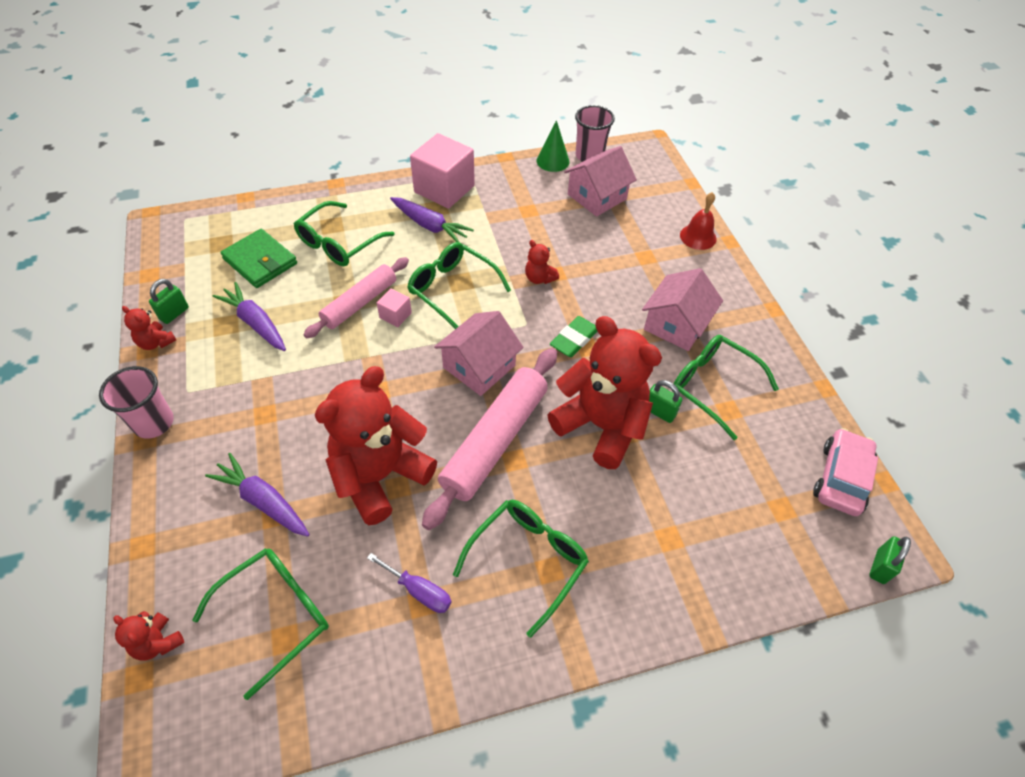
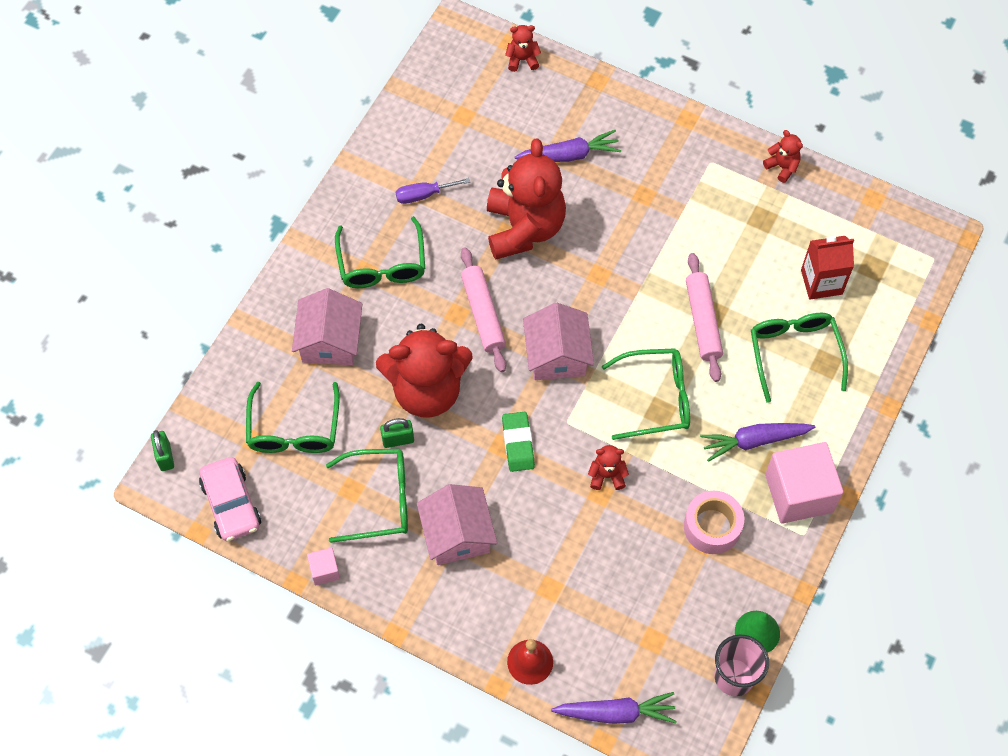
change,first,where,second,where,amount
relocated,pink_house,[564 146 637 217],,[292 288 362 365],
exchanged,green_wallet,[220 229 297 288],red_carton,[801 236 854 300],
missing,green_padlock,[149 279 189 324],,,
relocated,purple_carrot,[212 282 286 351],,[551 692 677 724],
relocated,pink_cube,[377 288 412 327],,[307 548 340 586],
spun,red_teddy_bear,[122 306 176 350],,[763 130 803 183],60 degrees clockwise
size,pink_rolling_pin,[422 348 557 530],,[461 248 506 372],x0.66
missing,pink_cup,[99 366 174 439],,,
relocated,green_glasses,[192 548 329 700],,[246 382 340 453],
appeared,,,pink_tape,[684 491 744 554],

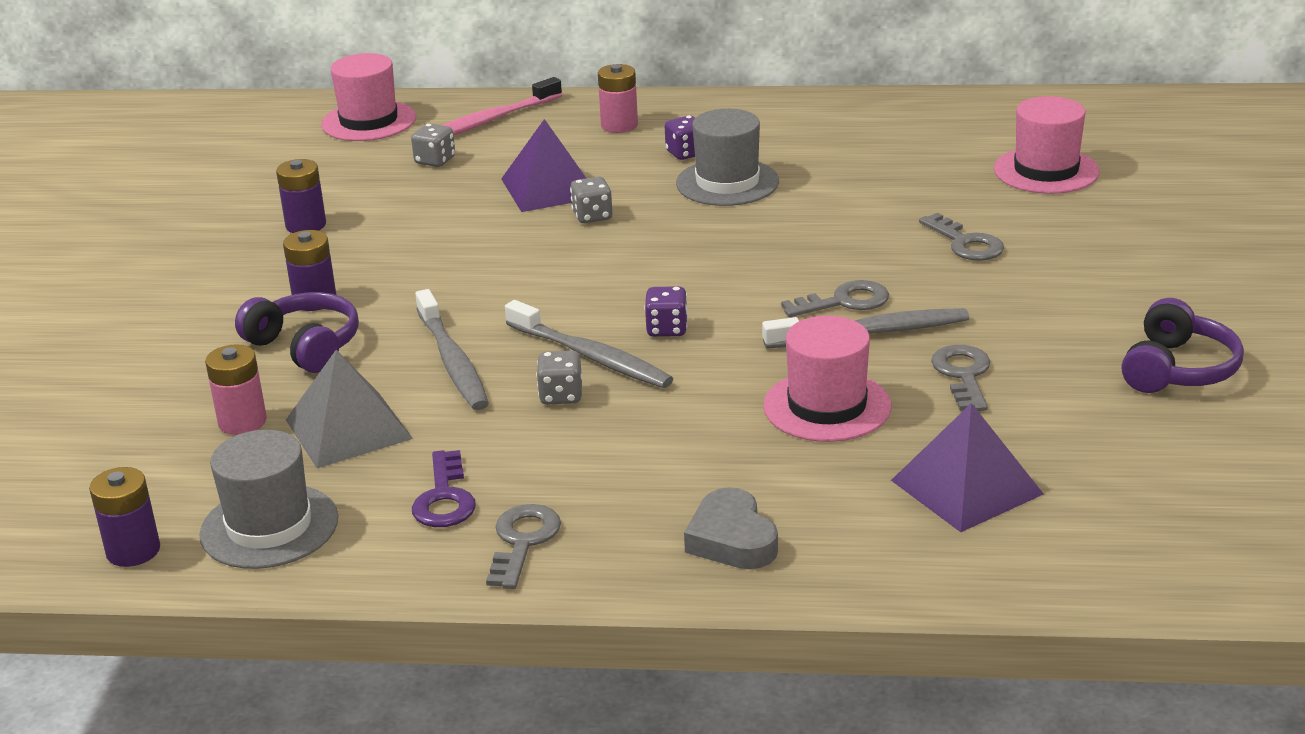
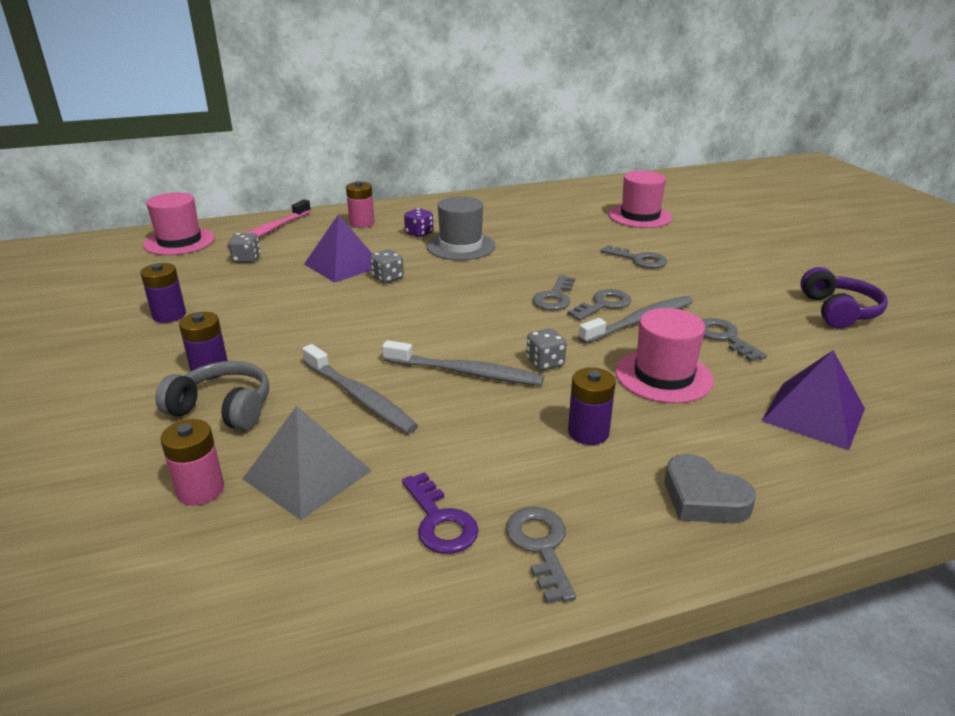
change,first,where,second,where,amount
missing,purple_dice,[644 286 688 337],,,
colour,purple_headphones,[235 292 359 373],grey_headphones,[155 361 269 431],
relocated,grey_dice,[536 350 582 405],,[526 328 567 371],
missing,grey_hat,[199 430 338 569],,,
relocated,purple_battery,[89 467 160 567],,[568 367 616 445],
appeared,,,grey_key,[532 275 575 310],

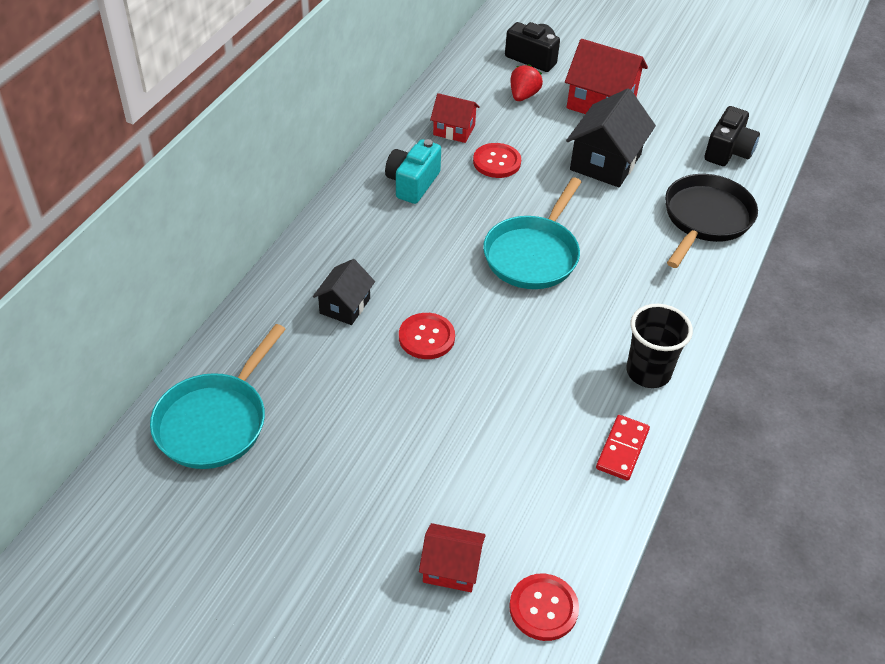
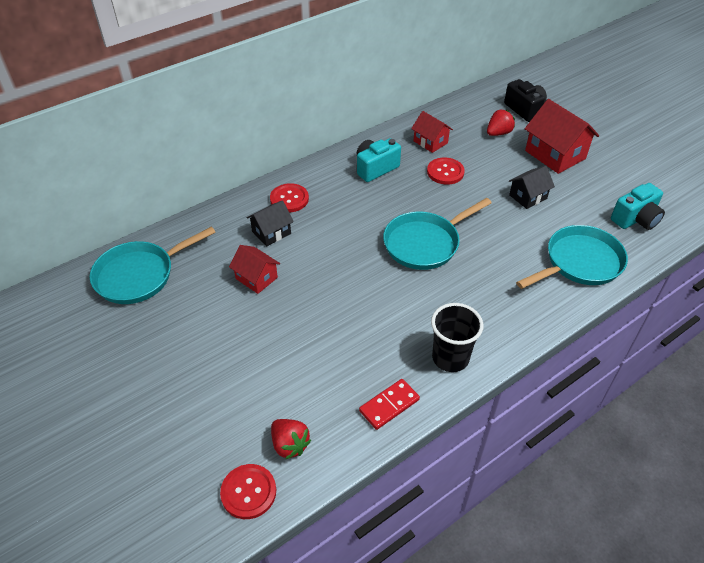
change,first,where,second,where,amount
size,black_house,[566 88 656 187],,[509 166 555 209],x0.59
colour,black_camera,[704 106 760 166],turquoise_camera,[611 183 665 230],
colour,black_pan,[665 174 758 268],turquoise_pan,[516 225 628 289],
relocated,red_button,[399 313 455 359],,[270 183 309 212],
relocated,red_house,[419 523 486 592],,[229 245 280 294],
appeared,,,red_strawberry,[271 419 311 460],

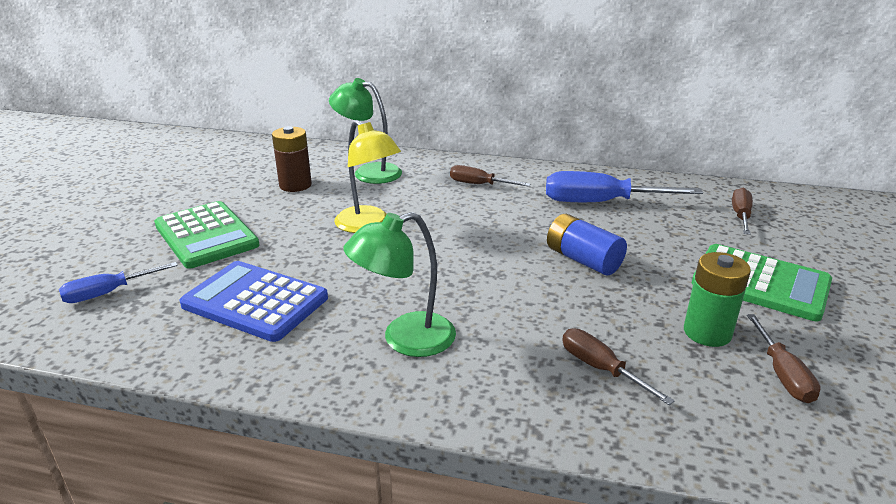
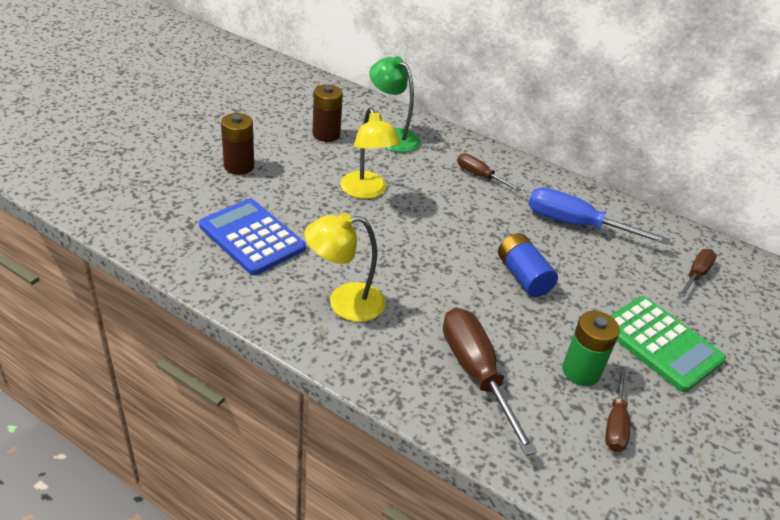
change,first,where,second,where,amount
exchanged,green_calculator,[154 201 259 269],brown_battery,[221 113 254 175],
colour,green_lamp,[343 212 456 357],yellow_lamp,[305 212 385 322],
missing,blue_screwdriver,[59 262 178 303],,,
size,brown_screwdriver,[562 328 675 405],,[443 307 537 456],x1.75

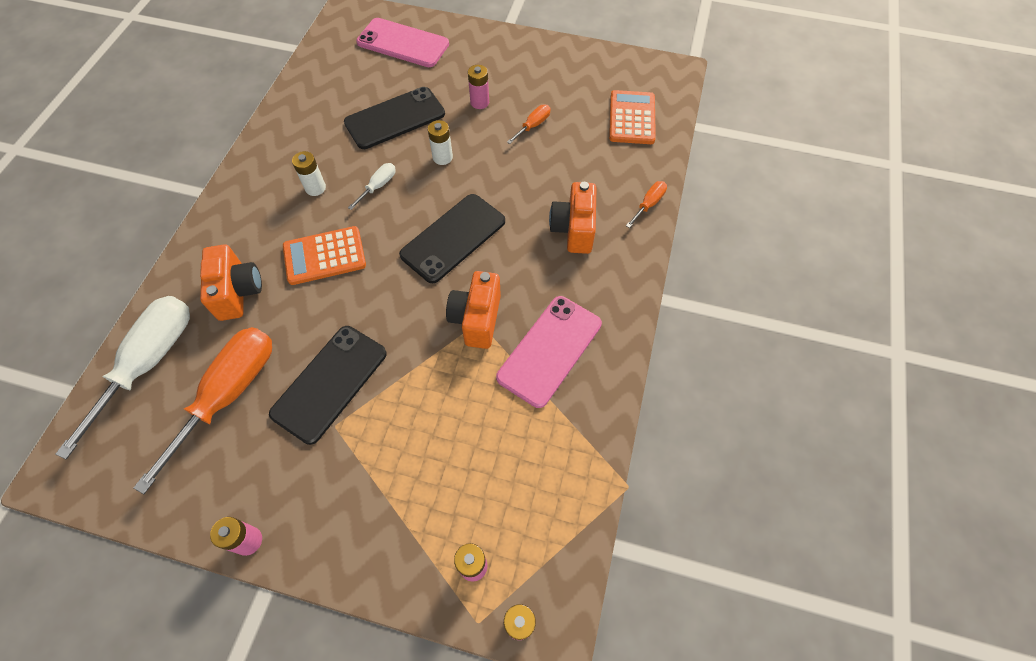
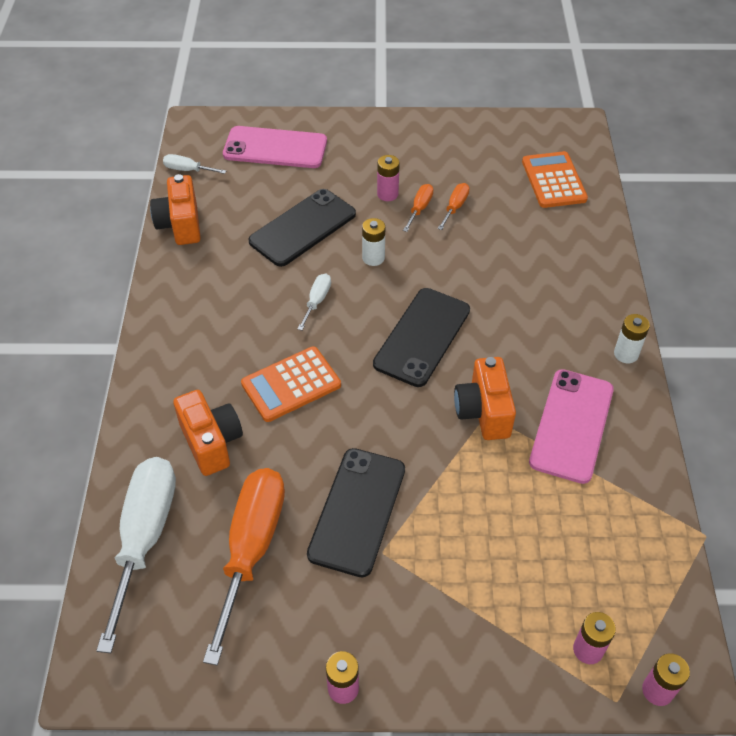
change,first,where,second,where,amount
relocated,white_battery,[292 151 326 196],,[614 314 650 363],
relocated,orange_screwdriver,[626 181 667 228],,[403 184 433 232],
relocated,orange_camera,[549 182 597 254],,[150 174 201 245],
appeared,,,white_screwdriver,[163 154 226 174],

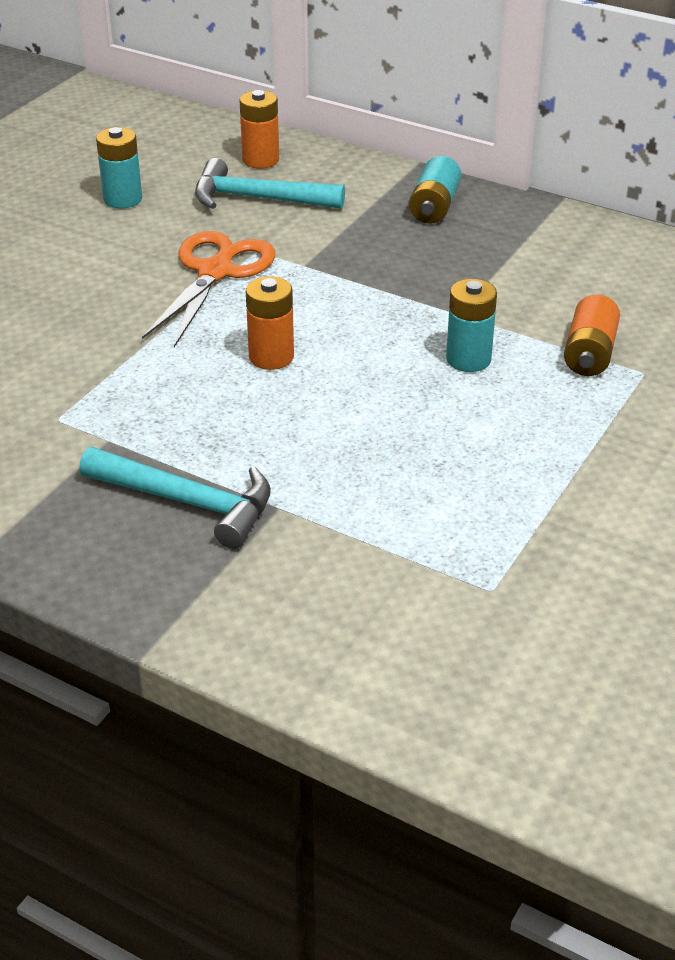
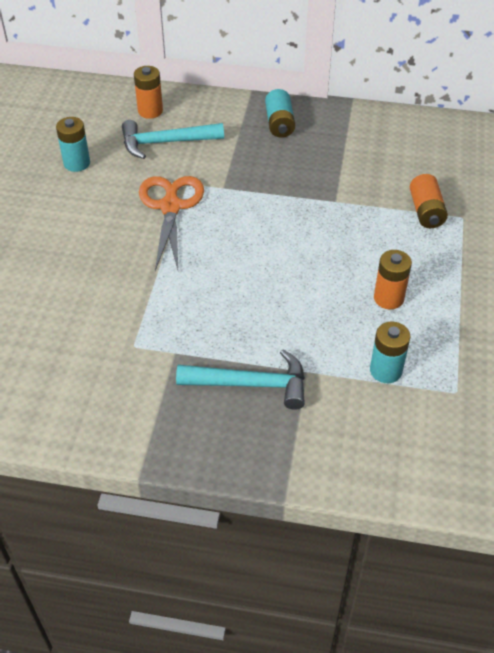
change,first,where,second,where,amount
relocated,orange_battery,[246 276 294 370],,[374 250 412 309],
relocated,turquoise_battery,[446 279 497 372],,[370 322 411 383],

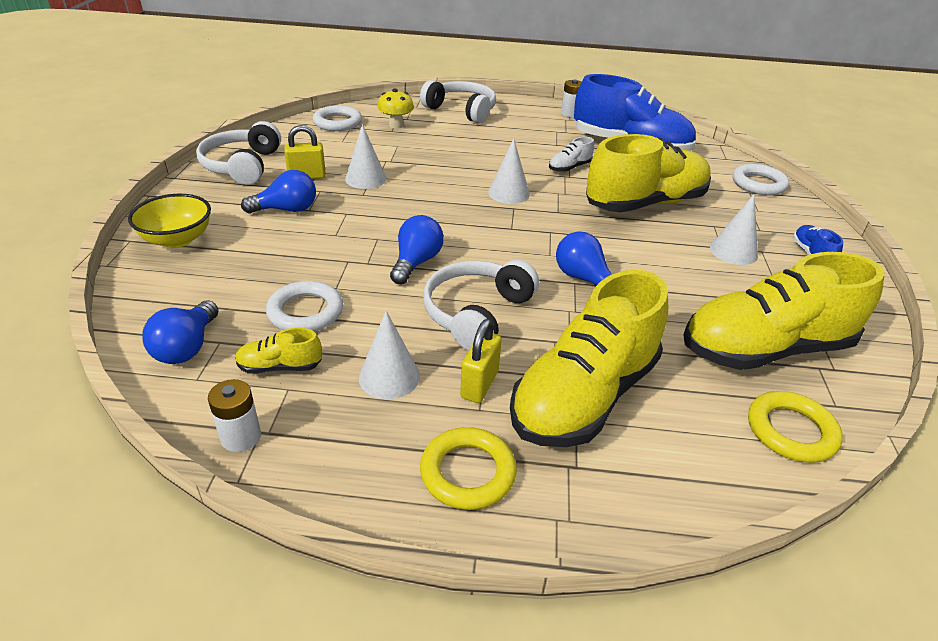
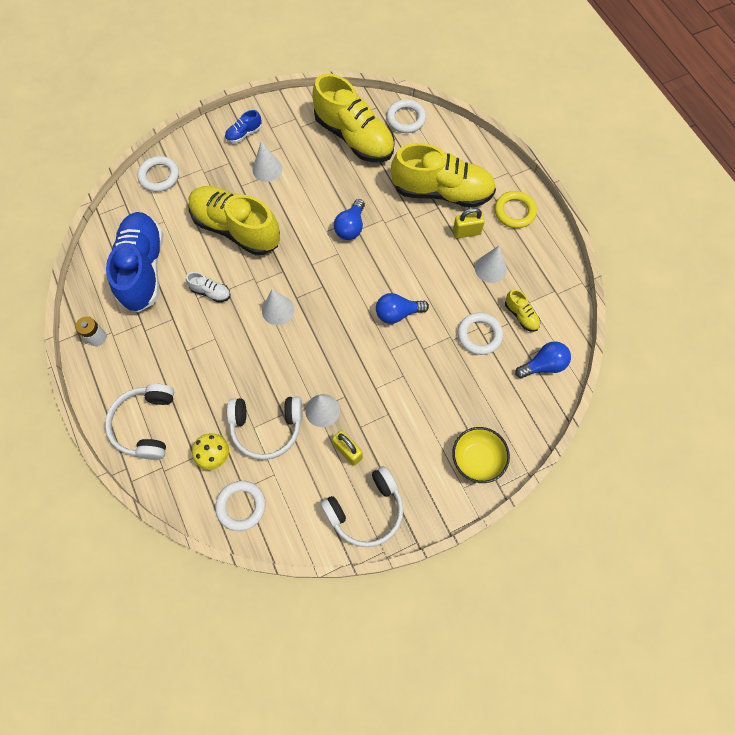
change,first,where,second,where,amount
missing,blue_light_bulb,[241 170 316 213],,,
relocated,white_headphones,[423 260 539 351],,[227 396 302 460],
missing,white_battery,[208 379 261 452],,,
colour,yellow_ring,[748 391 843 463],white_ring,[386 99 426 133],

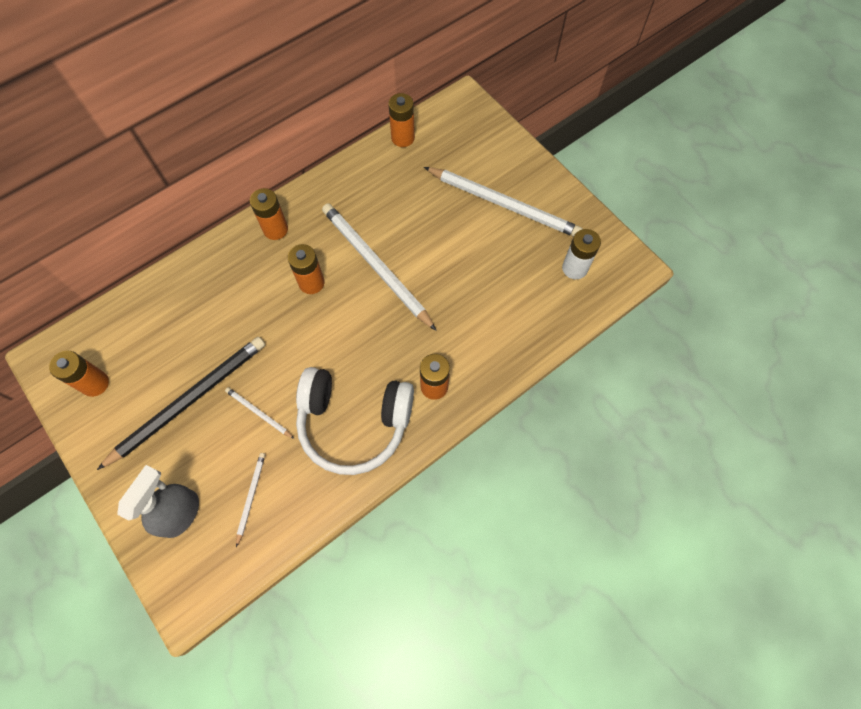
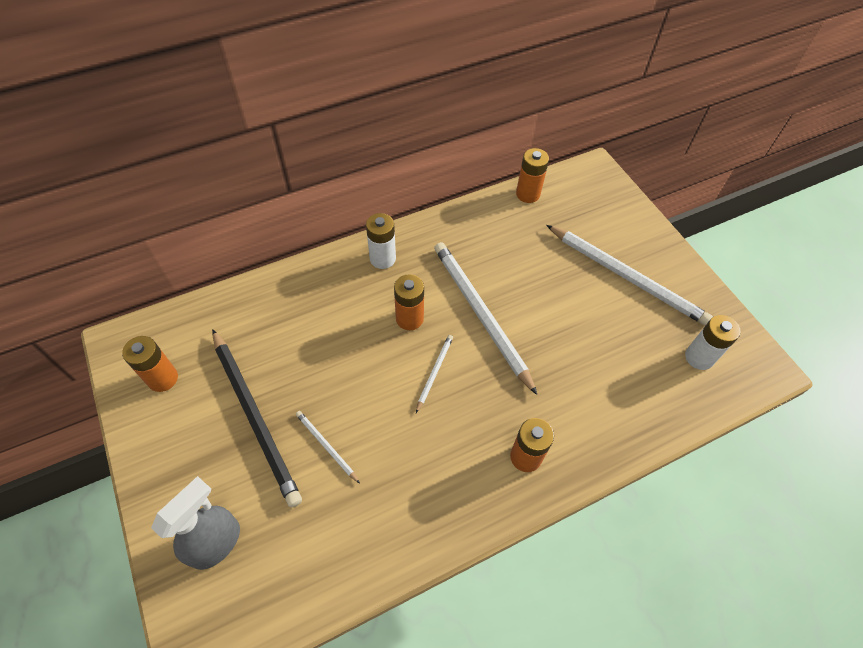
change,first,where,second,where,amount
colour,orange_battery,[250 188 288 240],white_battery,[366 213 396 269],
spun,black_pencil,[97 337 265 470],,[212 329 302 508],90 degrees clockwise
missing,white_headphones,[296 367 414 475],,,
relocated,white_pencil,[236 453 265 547],,[416 335 453 413],

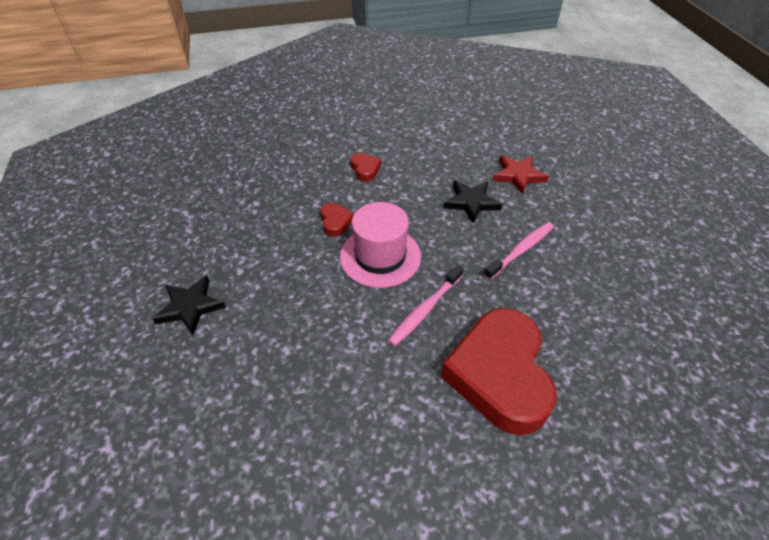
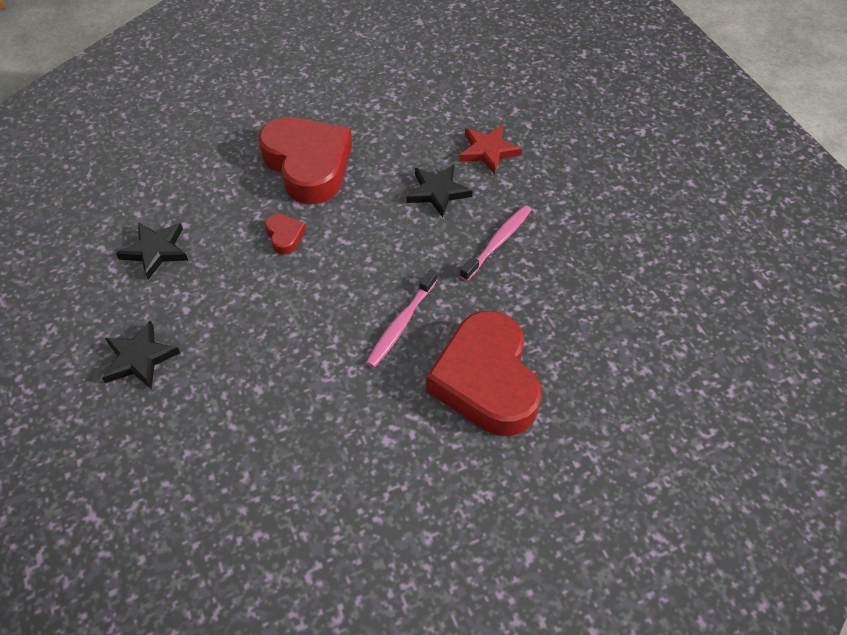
change,first,where,second,where,amount
size,red_heart,[350 153 381 182],,[258 117 352 204],x2.45
missing,pink_hat,[340 202 421 288],,,
appeared,,,black_star,[116 223 188 280],

